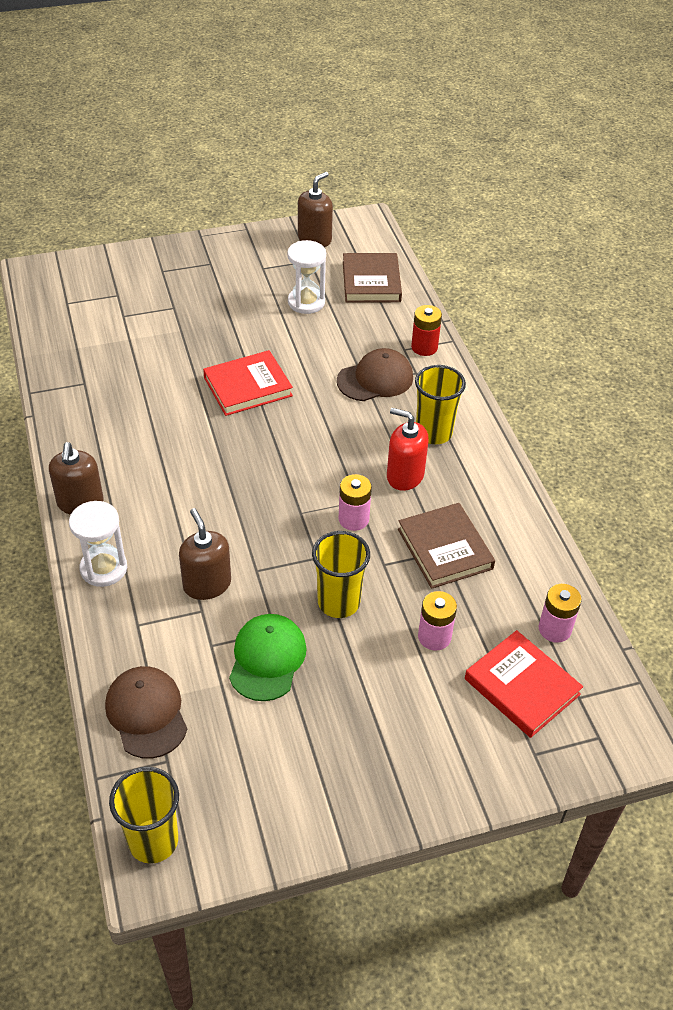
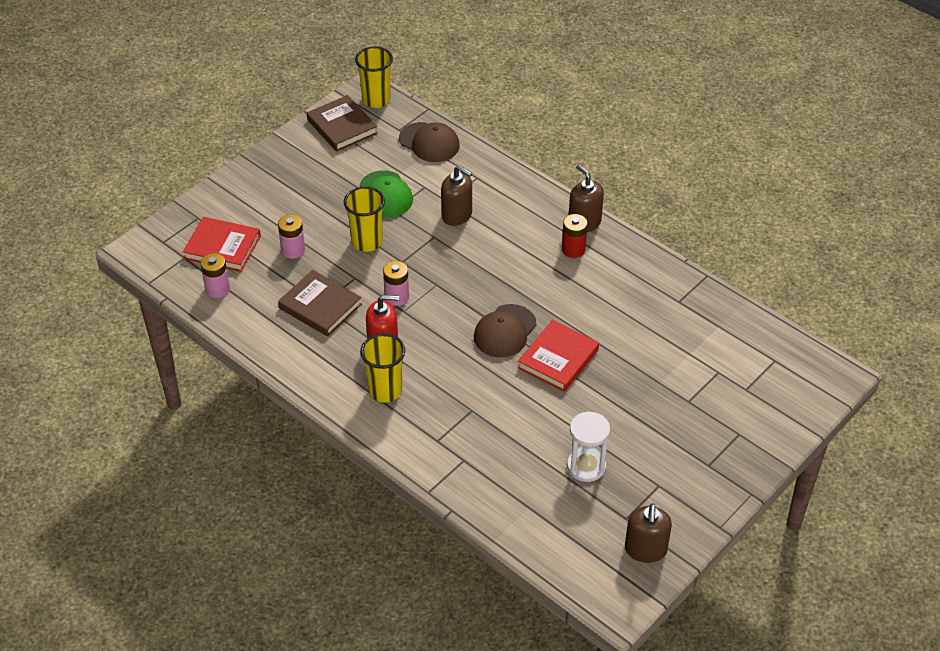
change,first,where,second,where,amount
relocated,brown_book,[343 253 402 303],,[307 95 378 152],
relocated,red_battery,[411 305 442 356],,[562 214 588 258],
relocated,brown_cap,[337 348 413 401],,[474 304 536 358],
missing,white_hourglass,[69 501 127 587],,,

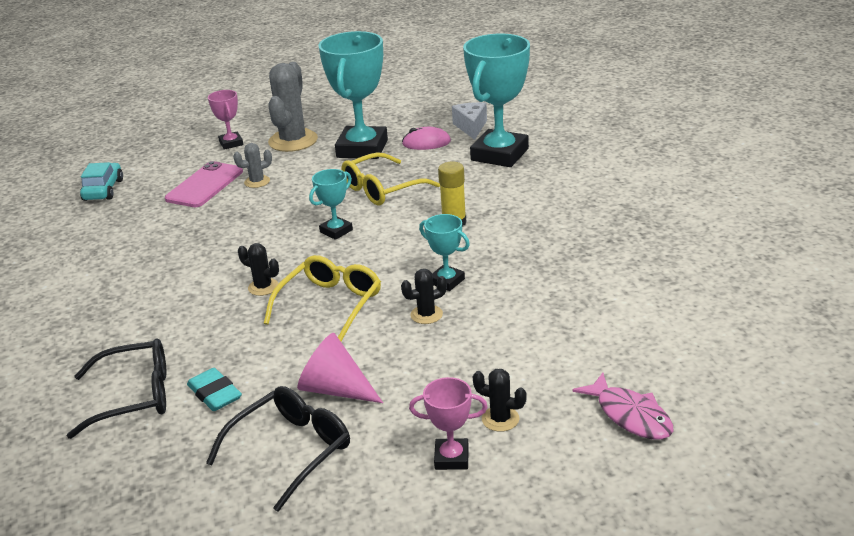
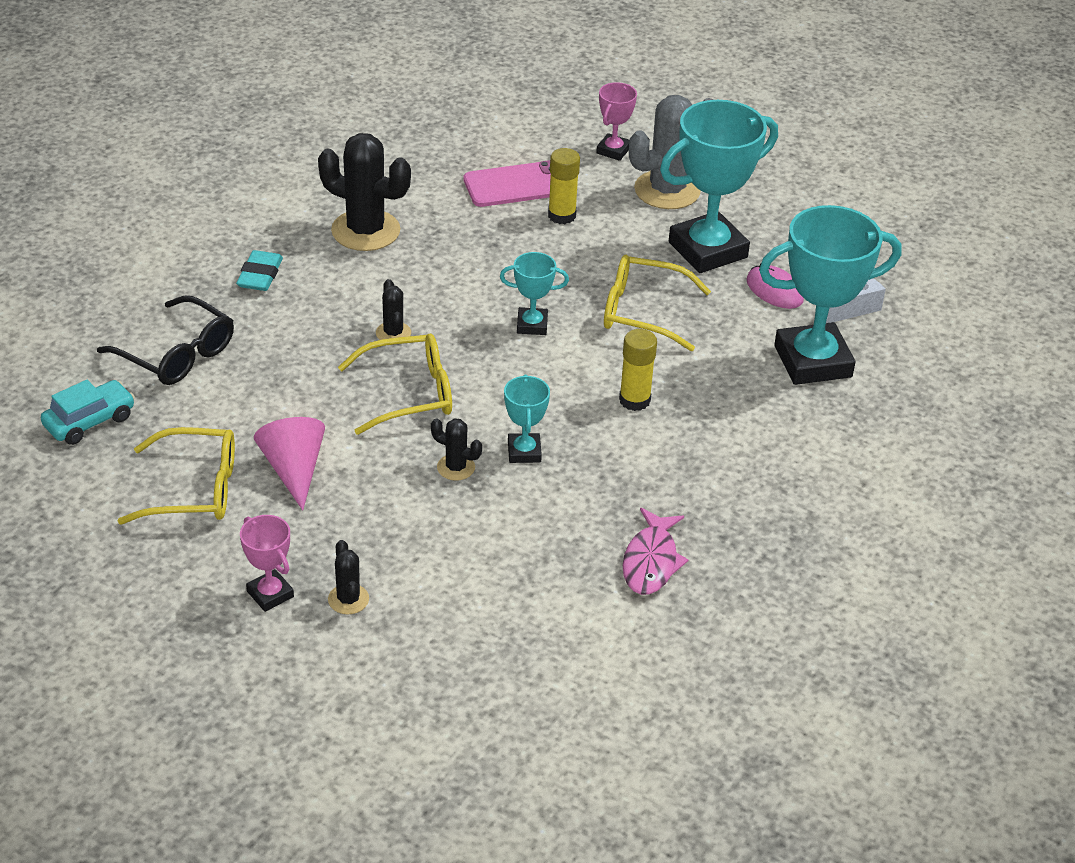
change,first,where,second,where,amount
exchanged,grey_cactus,[233 143 272 188],yellow_glue_stick,[548 148 580 224],
relocated,turquoise_car,[80 162 123 201],,[41 380 135 445],
relocated,turquoise_eraser,[187 368 242 411],,[236 250 283 291],
relocated,pink_fish,[572 372 673 440],,[623 508 689 595],
colour,black_glasses,[206 386 350 512],yellow_glasses,[118 427 235 525],
appeared,,,black_cactus,[318 133 411 251],

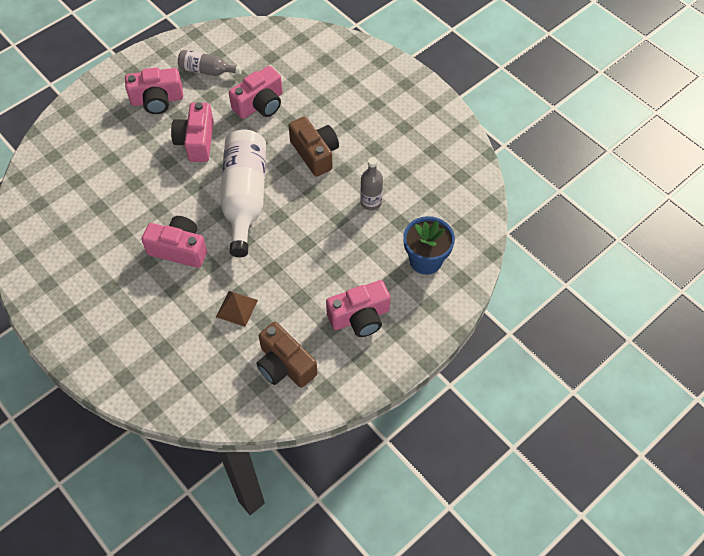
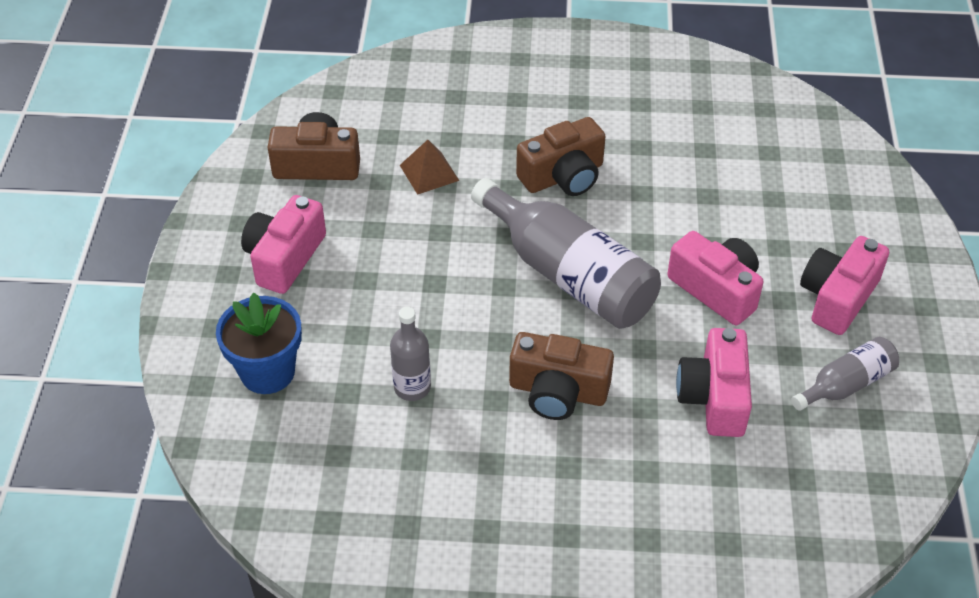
change,first,where,second,where,amount
colour,white_bottle,[220 130 266 257],grey_bottle,[471 178 661 329],
colour,pink_camera,[141 216 207 268],brown_camera,[516 117 606 196],

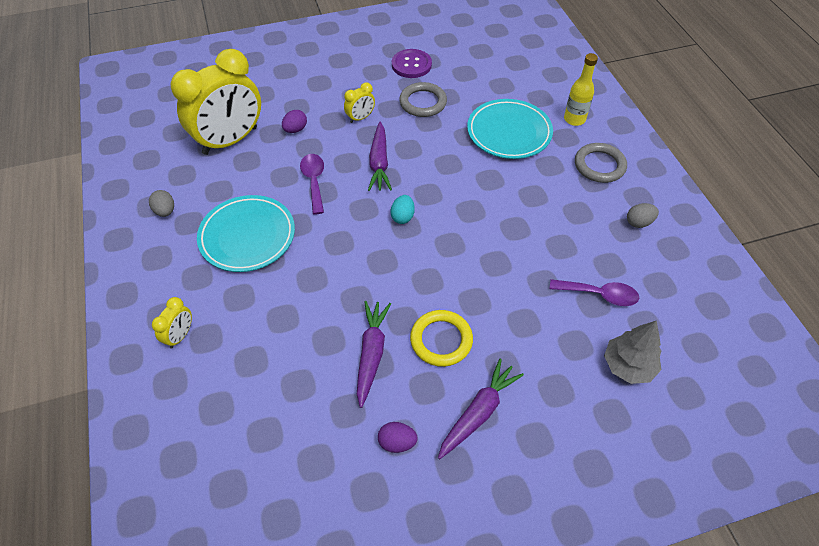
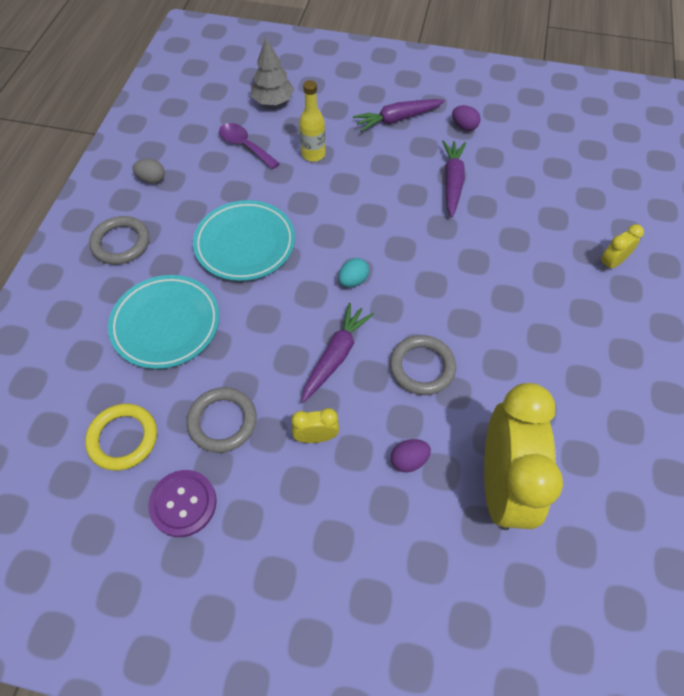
change,first,where,second,where,amount
spun,yellow_clock,[171 49 261 155],,[484 383 563 530],105 degrees clockwise
relocated,yellow_bottle,[564 53 598 126],,[299 80 326 162],
exchanged,purple_spoon,[300 154 324 214],grey_ring,[390 335 456 395],
missing,grey_egg,[149 190 174 217],,,
relocated,turquoise_plate,[197 195 295 272],,[193 200 295 281],
spun,purple_carrot,[357 301 391 408],,[442 140 466 218],150 degrees clockwise
relocated,yellow_ring,[410 310 473 367],,[85 404 157 471],

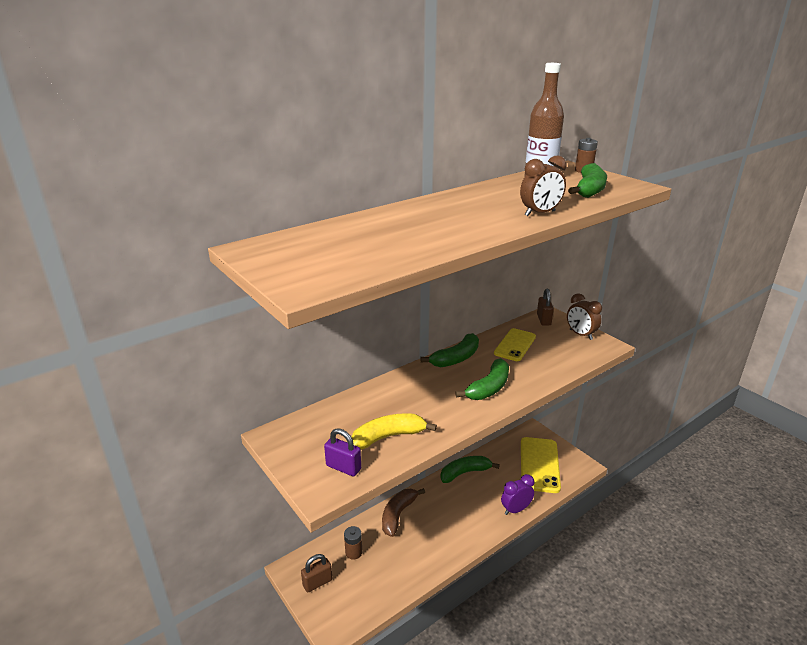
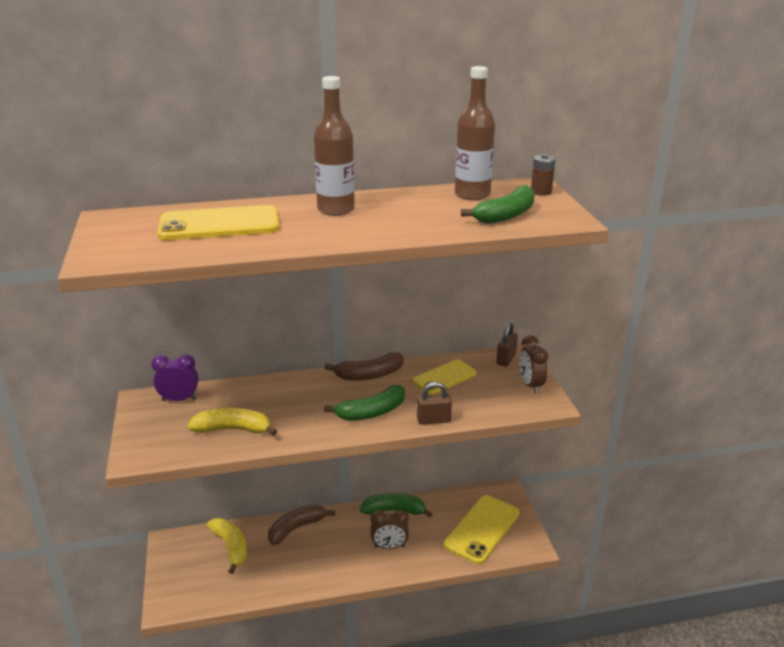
change,first,where,second,where,amount
relocated,brown_clock,[520 156 567 216],,[371 510 409 549],
colour,green_banana,[421 333 479 367],brown_banana,[324 352 403 381],
missing,purple_padlock,[324 428 361 477],,,
relocated,purple_clock,[501 474 534 515],,[151 354 199 401],
exchanged,brown_battery,[344 526 362 560],yellow_banana,[207 518 247 574],
relocated,brown_padlock,[301 554 332 592],,[417 382 452 425],
appeared,,,brown_bottle,[314 76 355 216],
appeared,,,yellow_phone,[157 205 279 240],

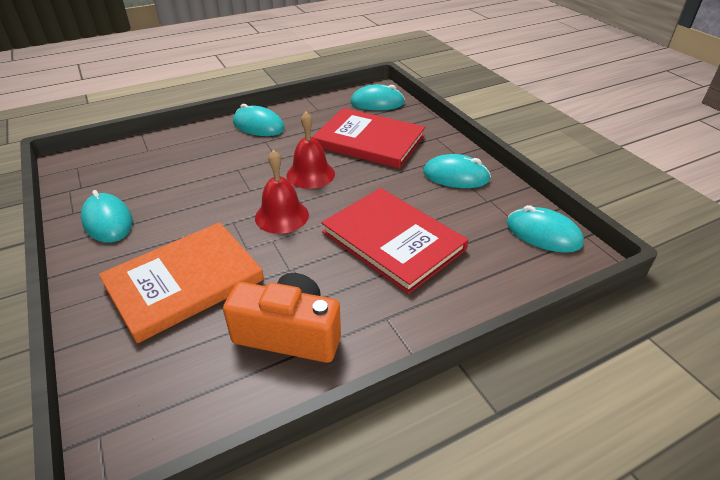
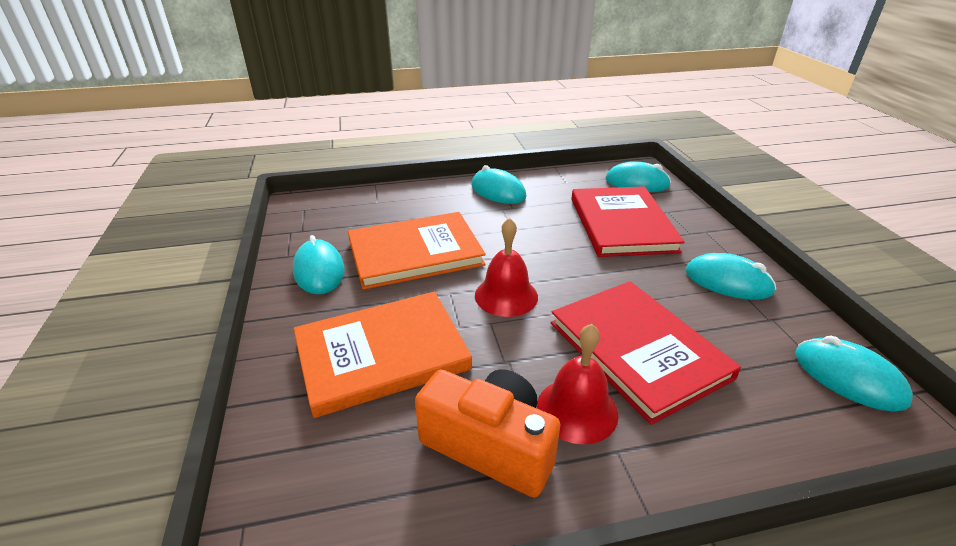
change,first,where,second,where,amount
spun,red_book,[312 108 425 169],,[571 186 685 257],45 degrees clockwise
relocated,red_bell,[286 112 335 189],,[537 324 618 444],
appeared,,,orange_book,[348 212 486 290],

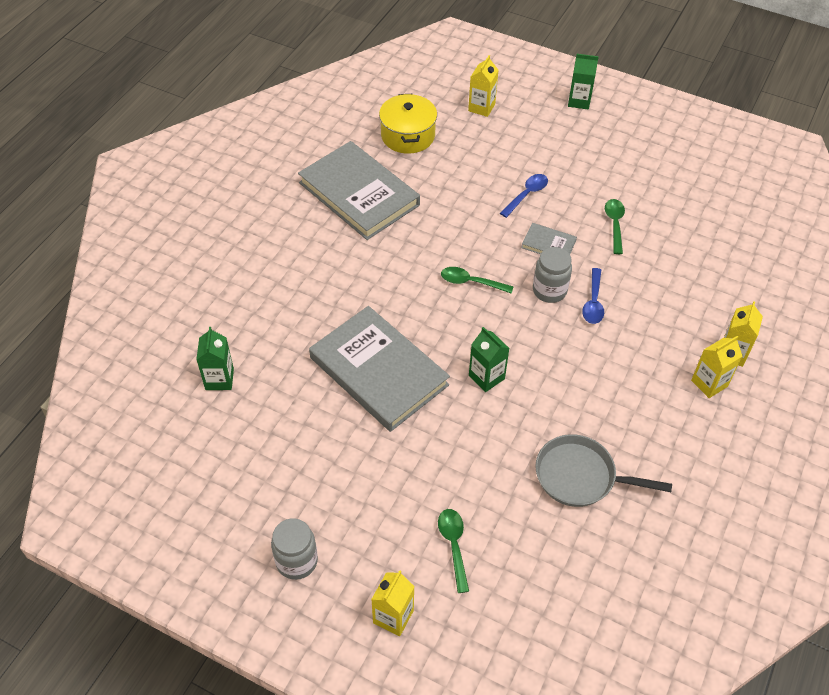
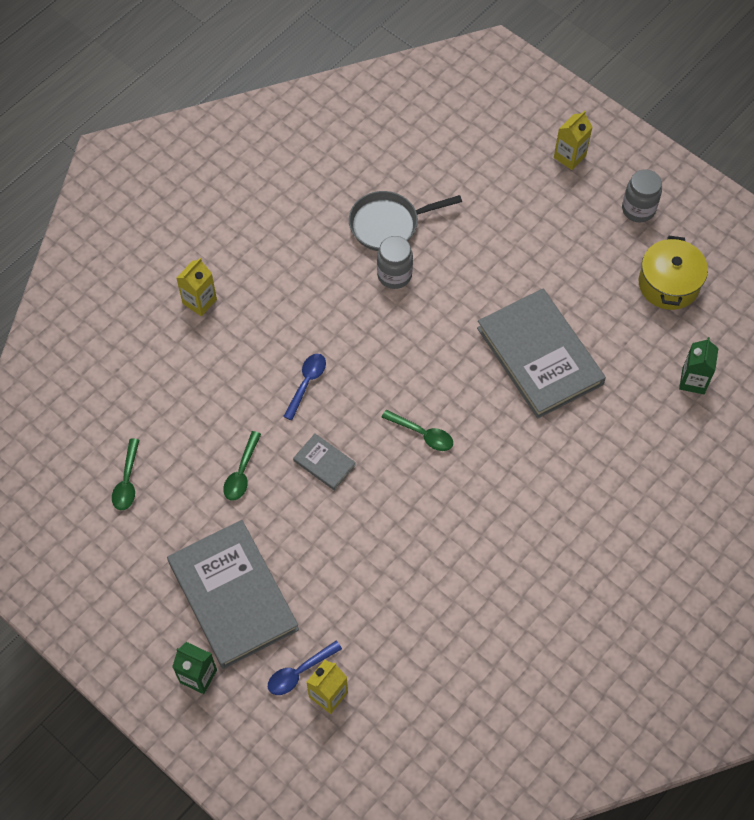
change,first,where,second,where,amount
relocated,yellow_pot,[379 94 437 154],,[639 236 708 310],
relocated,grey_book,[298 141 420 240],,[167 520 299 669],
relocated,blue_spoon,[500 174 548 218],,[268 641 342 695],
relocated,grey_jar,[533 247 572 303],,[377 236 413 289],
missing,green_carton,[469 327 510 392],,,
missing,yellow_carton,[691 336 742 398],,,
spun,grey_pan,[535 434 672 507],,[349 191 462 251],135 degrees clockwise
relocated,green_spoon,[438 509 469 593],,[112 439 139 510],

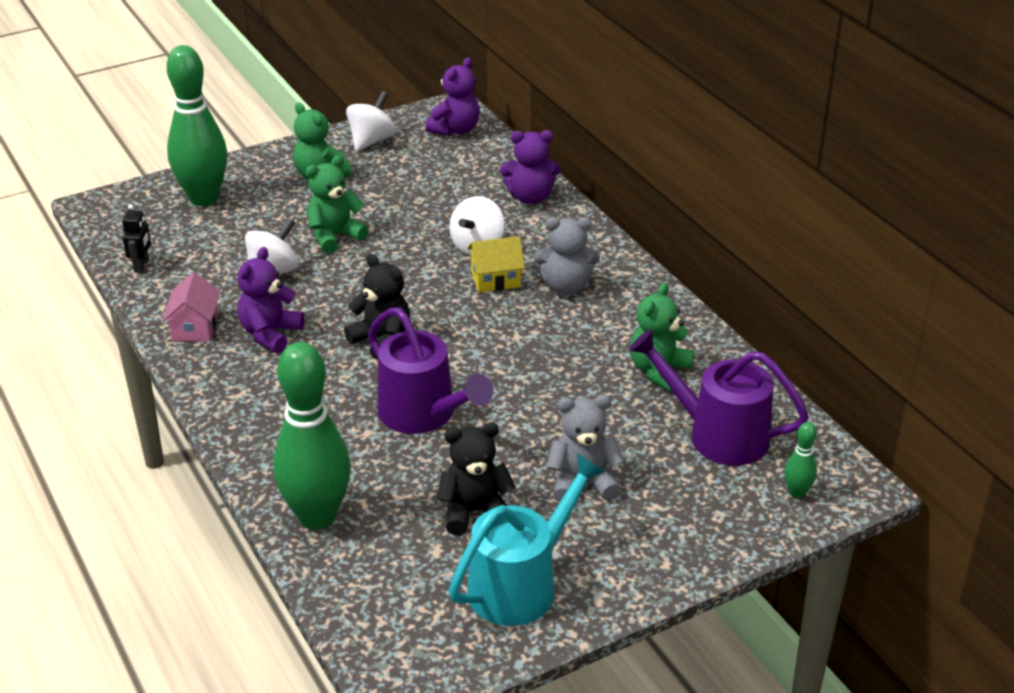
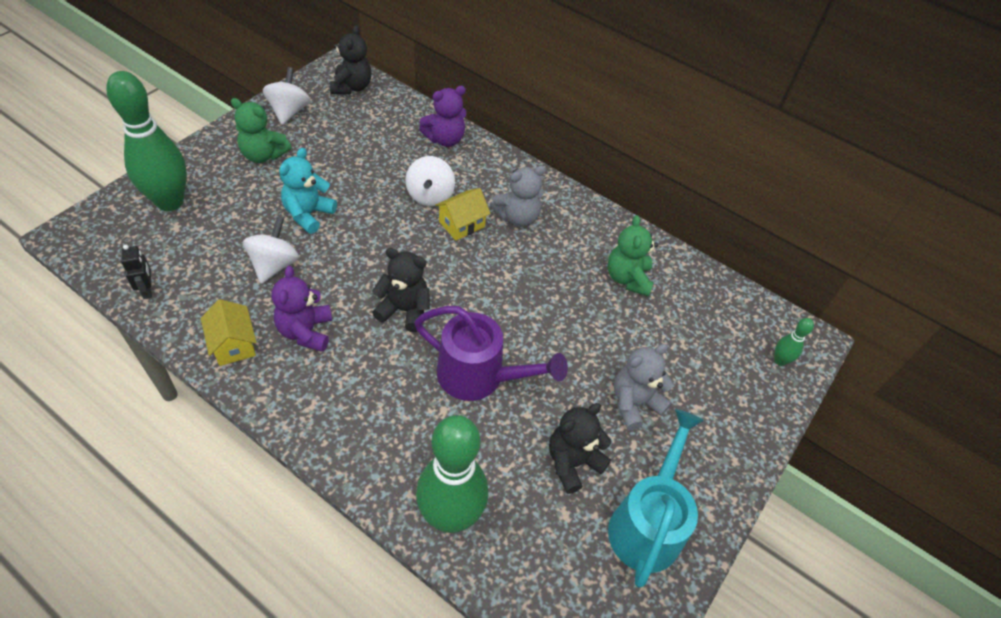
change,first,where,second,where,amount
colour,purple_teddy_bear,[426 57 480 136],black_teddy_bear,[330 25 372 94],
colour,green_teddy_bear,[305 155 369 254],turquoise_teddy_bear,[279 148 337 234],
colour,pink_house,[162 272 220 342],yellow_house,[201 299 257 366],
missing,purple_watering_can,[629 329 809 466],,,

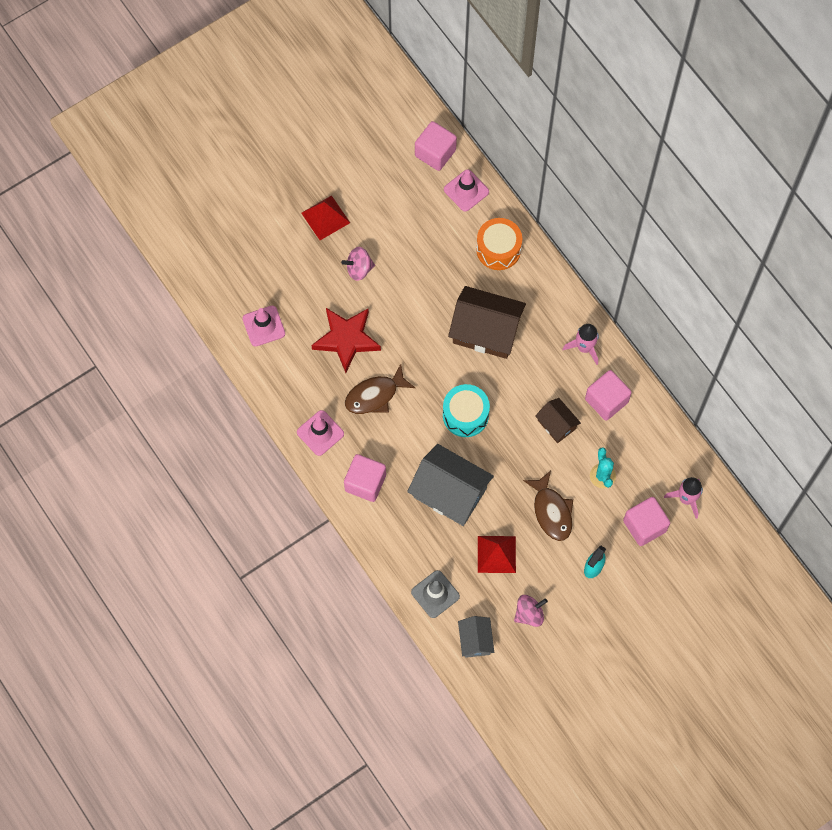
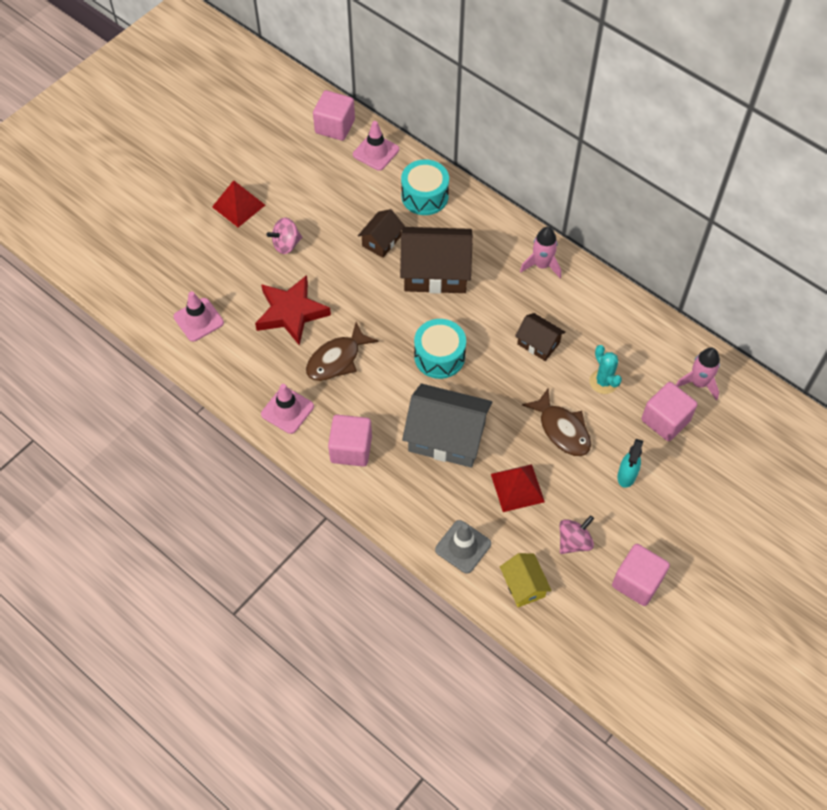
change,first,where,second,where,amount
colour,orange_drum,[476 218 522 270],turquoise_drum,[401 159 449 215],
relocated,pink_cube,[585 370 632 421],,[612 544 670 606],
colour,grey_house,[458 616 494 658],yellow_house,[500 553 552 607],
appeared,,,brown_house,[358 209 405 258],

